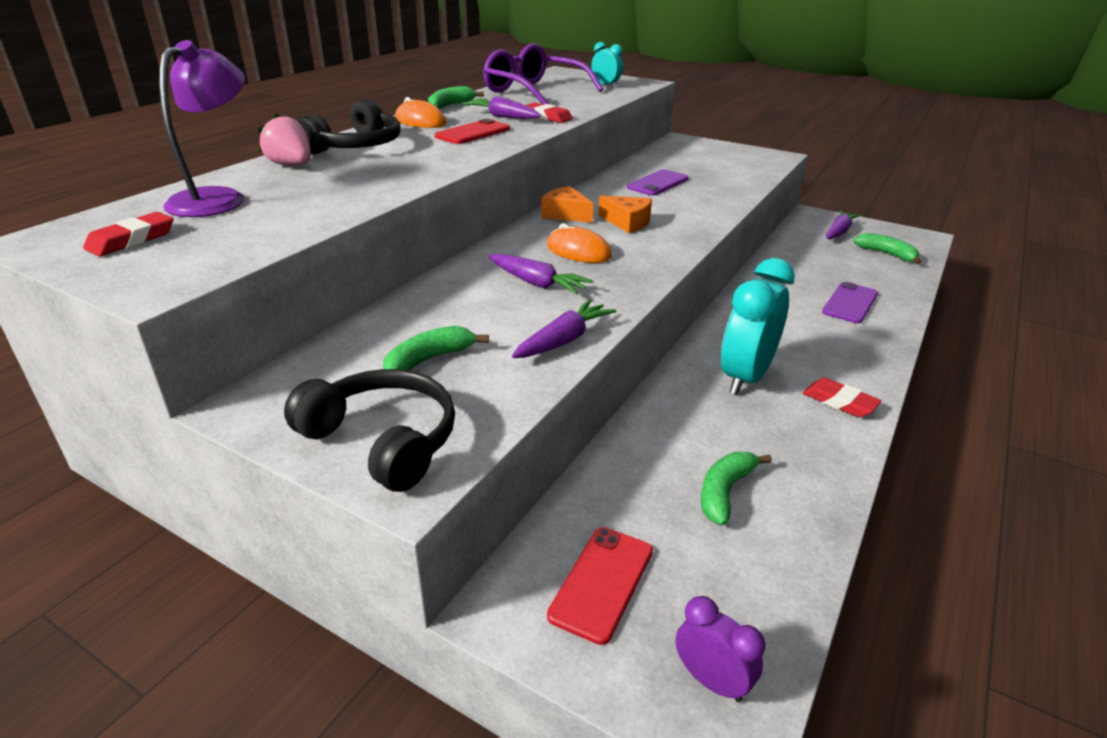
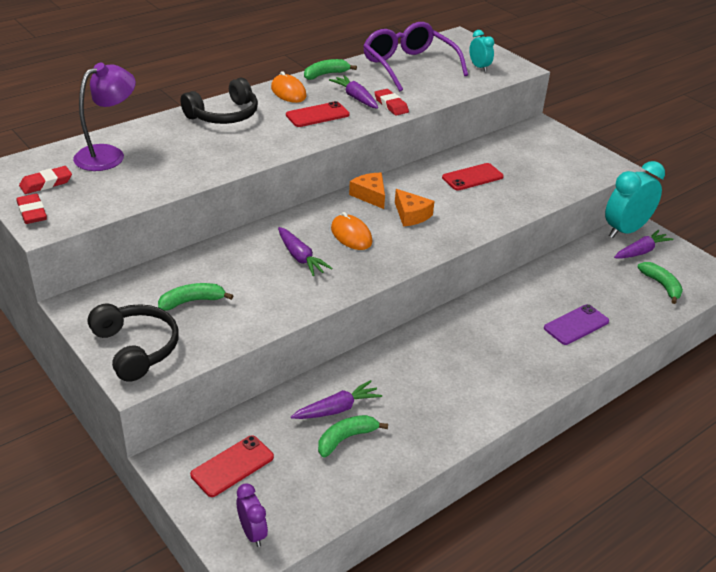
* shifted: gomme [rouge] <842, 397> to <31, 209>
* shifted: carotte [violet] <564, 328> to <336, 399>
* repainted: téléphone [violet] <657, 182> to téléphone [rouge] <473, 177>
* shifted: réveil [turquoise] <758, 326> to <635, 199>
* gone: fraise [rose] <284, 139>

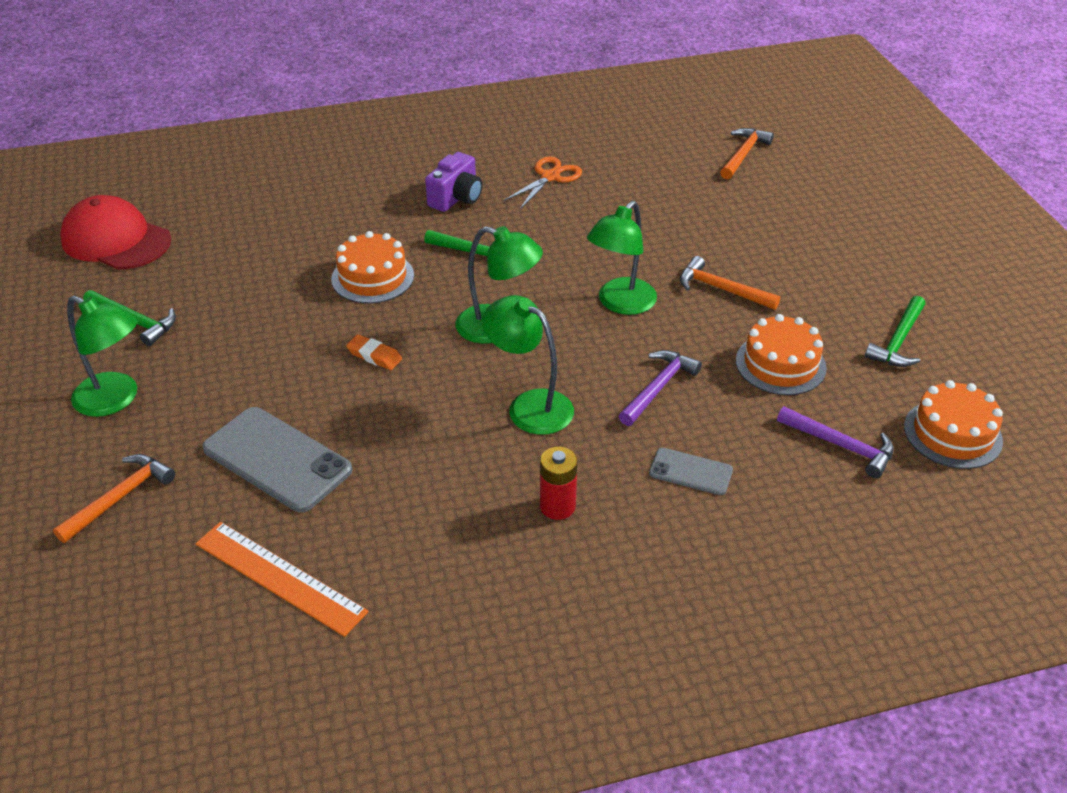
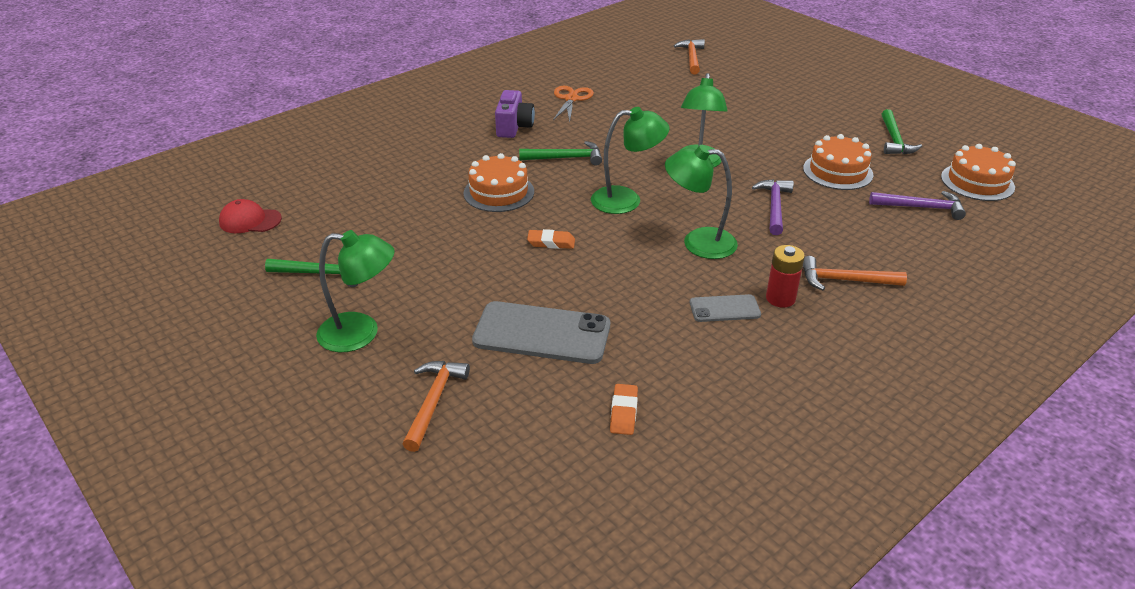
* scaled: casquette [rouge] <115, 232> = <250, 216> x0.57
* swapped: règle [orange] <282, 579> to gomme [orange] <624, 409>
* shifted: téléphone [gris] <691, 471> to <725, 308>
* shifted: marteau [orange] <730, 283> to <855, 273>

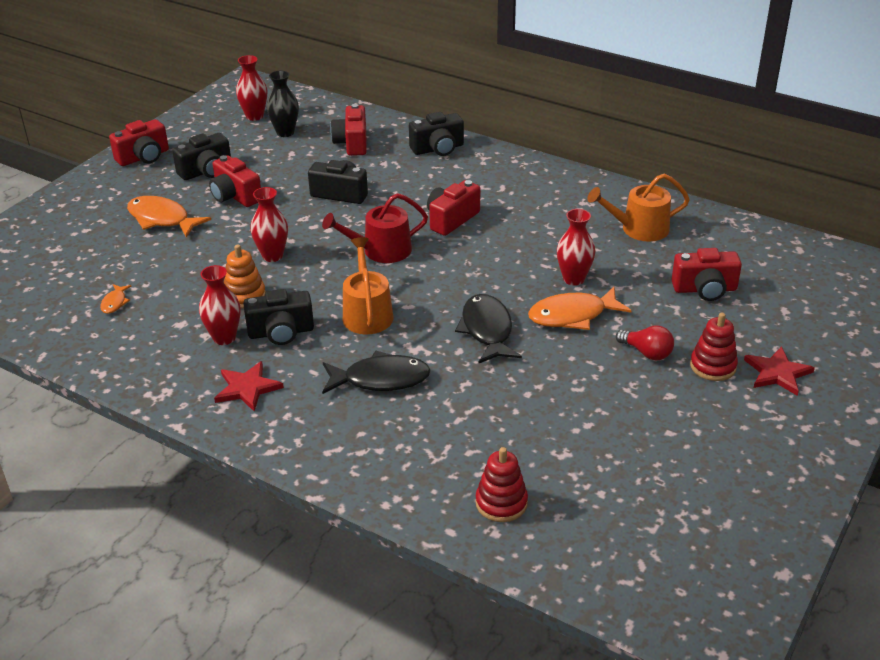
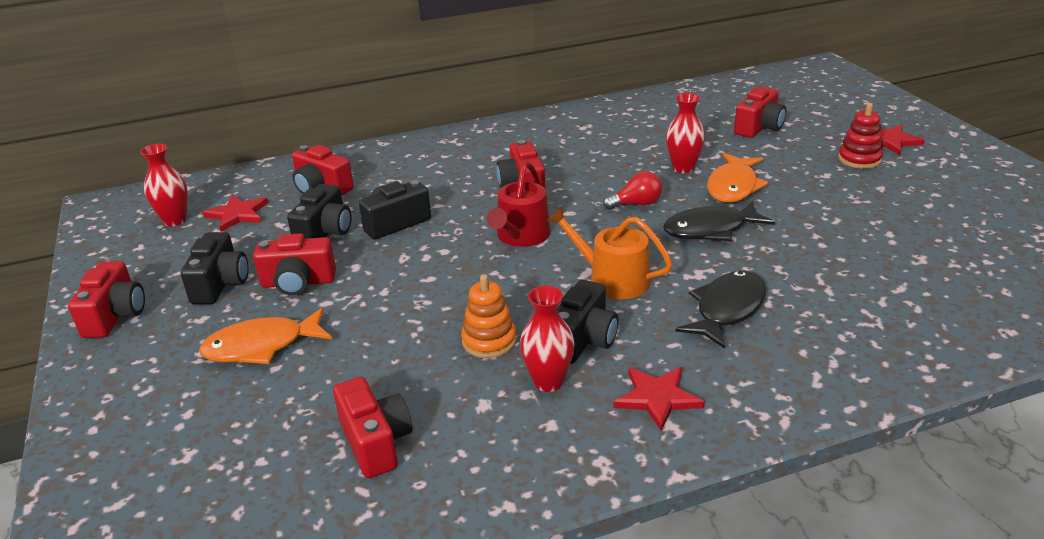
* swapped: vase [noir] <283, 104> to étoile [rouge] <235, 213>
* shifted: appareil photo [noir] <436, 134> to <319, 211>
* swapped: poisson [orange] <115, 299> to appareil photo [rouge] <373, 427>
* shifted: ampoule [rouge] <645, 342> to <632, 190>
* rotated: poisson [noir] <488, 328> = <719, 221> 45 degrees counterclockwise
* gone: vase [rouge] <269, 224>
* gone: jouet à empiler [rouge] <501, 484>
* gone: arrosoir [orange] <638, 208>

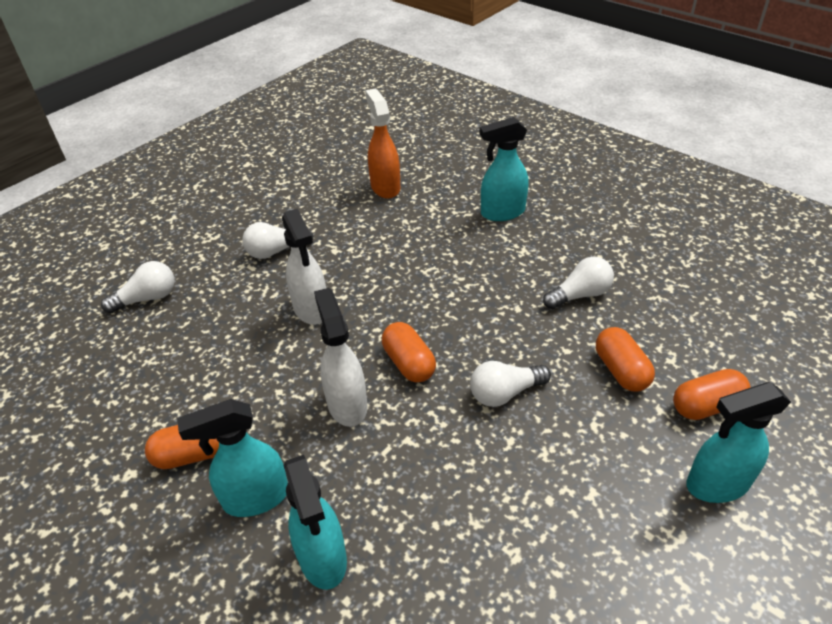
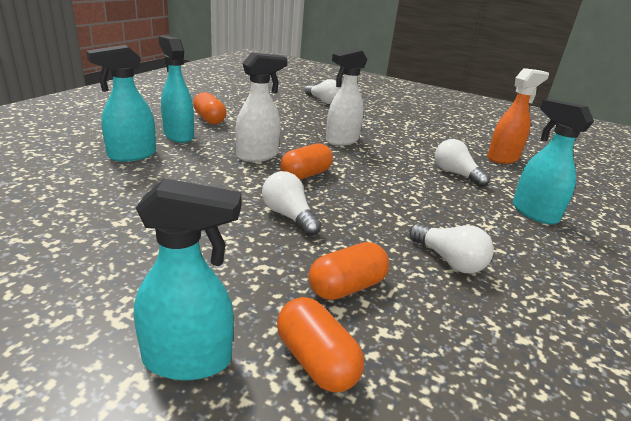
* rotated: vaporisateur [turquoise] <738, 442> = <187, 279> 120 degrees clockwise
* shifted: ampoule [blanc] <278, 240> to <462, 163>

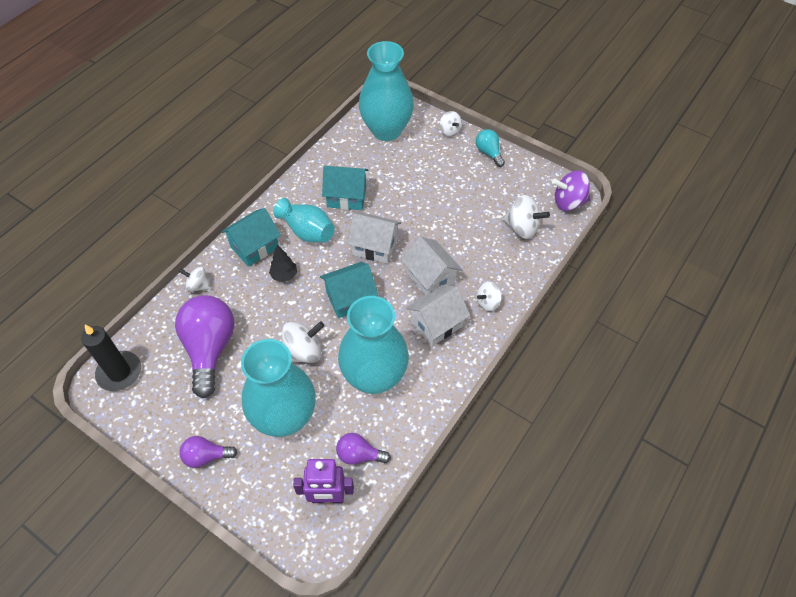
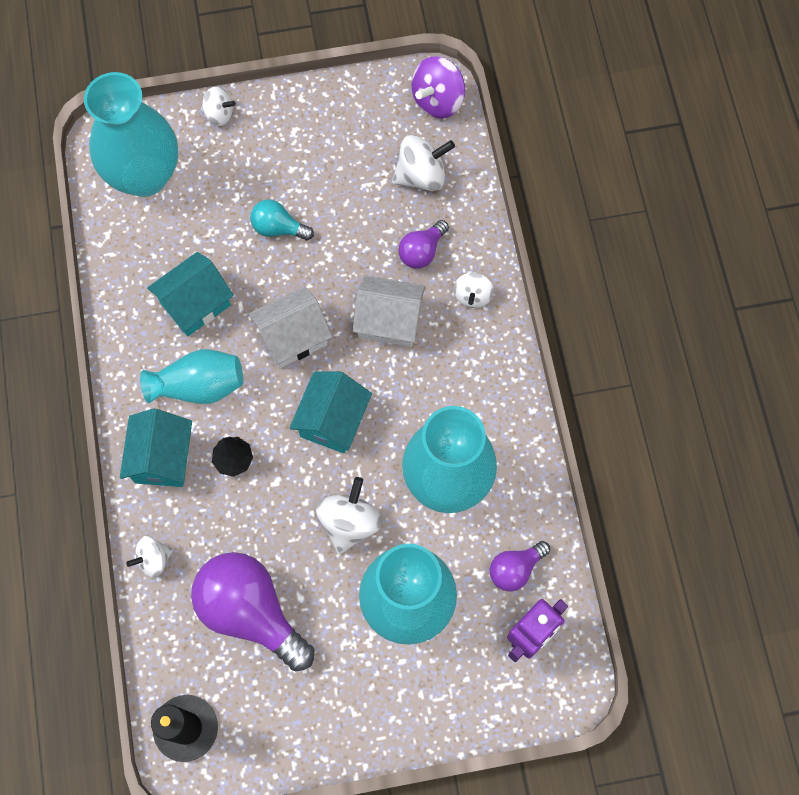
* shifted: ampoule [turquoise] <490, 148> to <282, 219>
* shifted: ampoule [violet] <208, 452> to <423, 244>
* gone: maison [blanc] <438, 315>

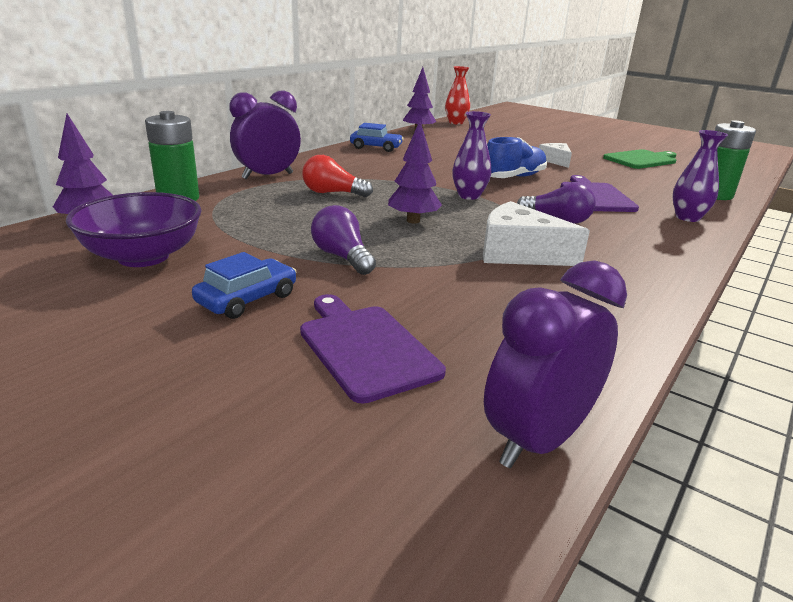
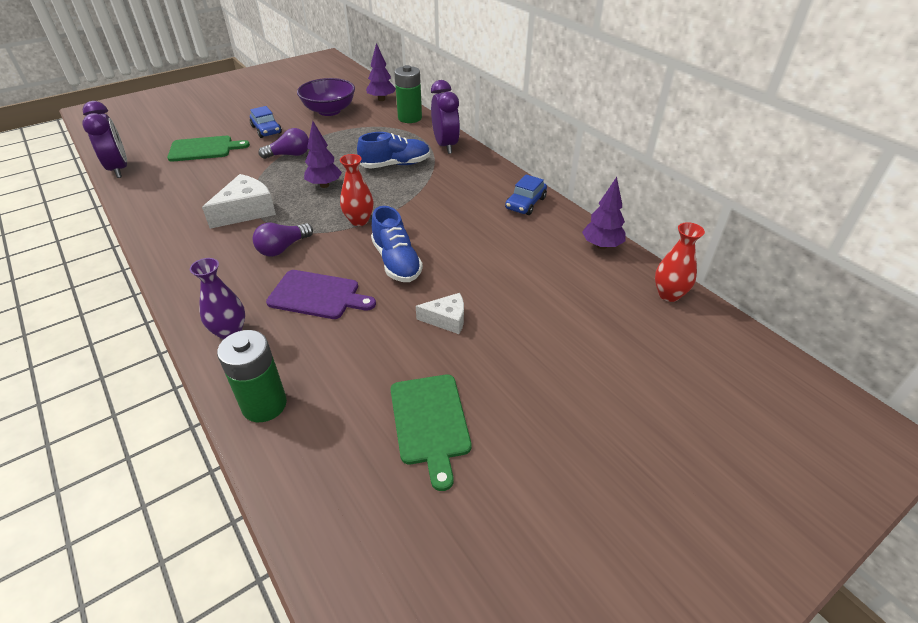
* repainted: planche à découper [violet] <373, 349> to planche à découper [vert] <208, 149>
* repainted: vase [violet] <471, 155> to vase [rouge] <357, 190>
* swapped: ampoule [rouge] <337, 176> to chaussure [bleu] <393, 150>

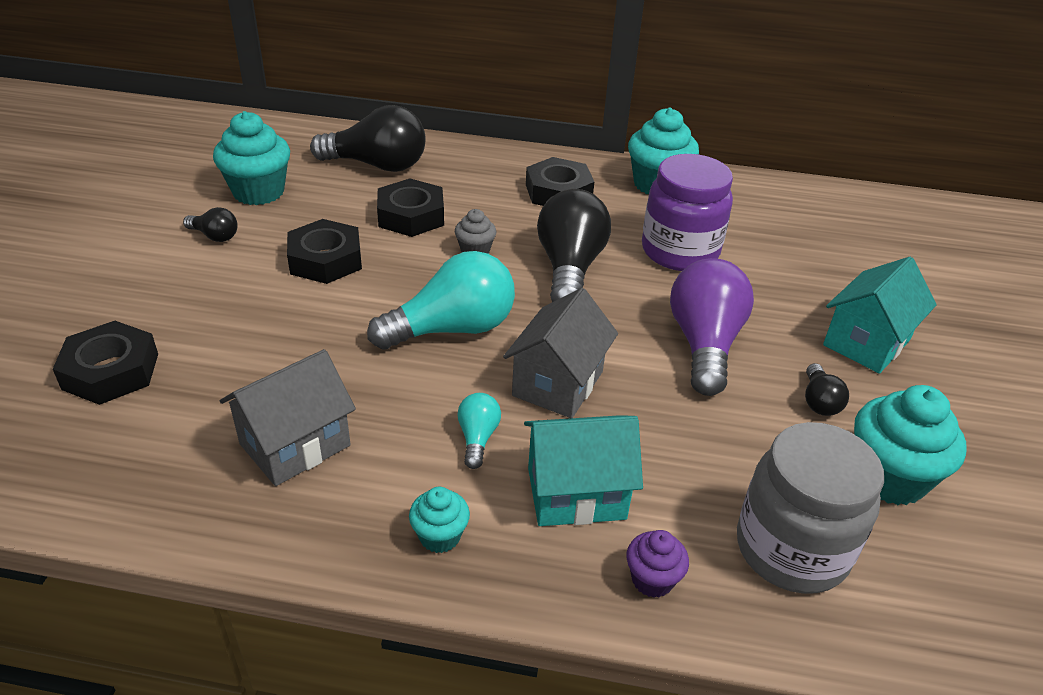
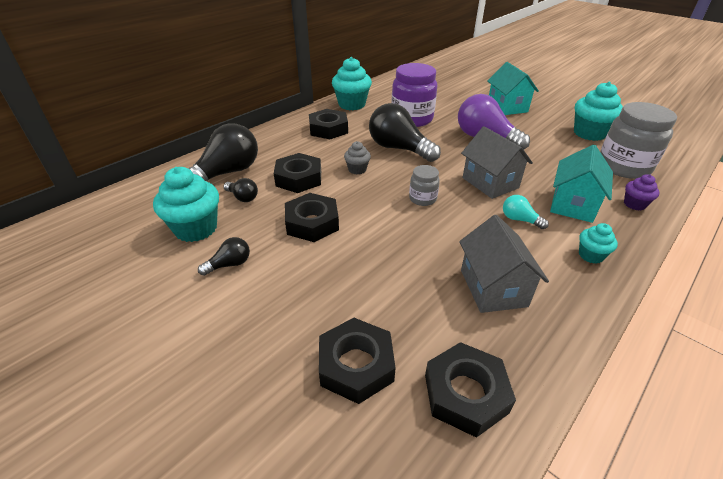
* shifted: ampoule [noir] <827, 389> to <241, 190>
* swapped: ampoule [turquoise] <441, 300> to bocal [gris] <424, 185>
* new: écrou [noir] <470, 390>

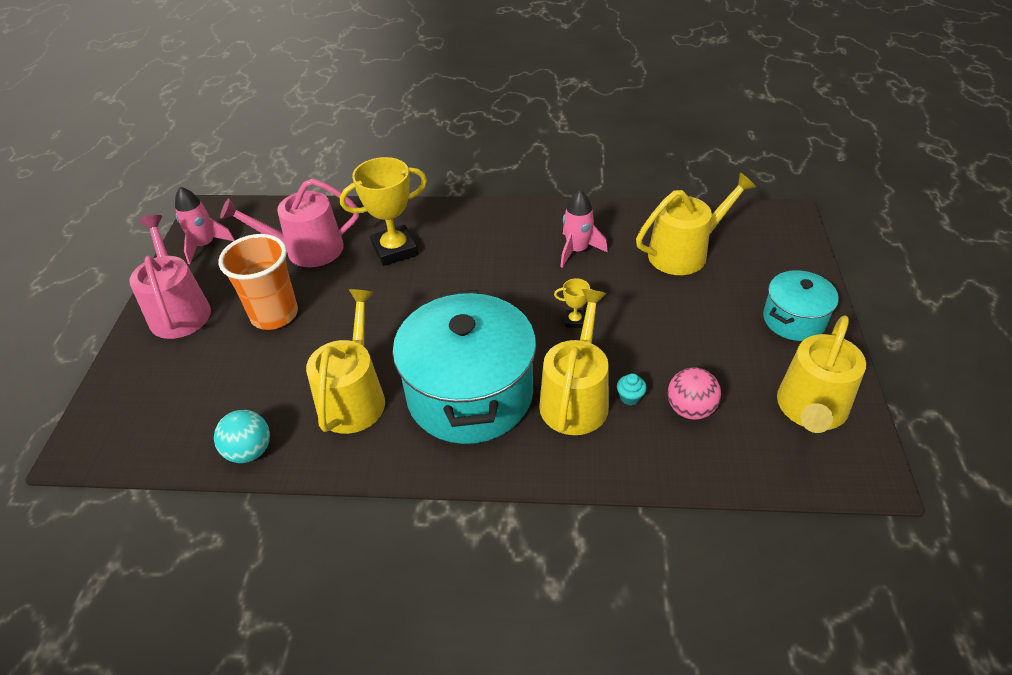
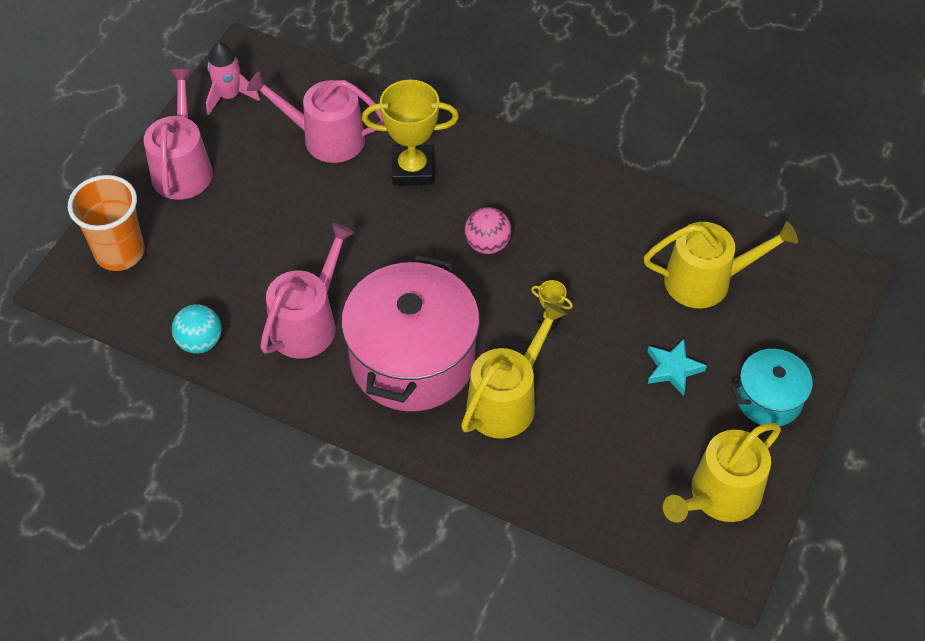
* shifted: gobelet [orange] <258, 282> to <106, 223>
* repainted: arrosoir [jaune] <345, 361> to arrosoir [rose] <307, 291>
* repainted: marmite [turquoise] <464, 367> to marmite [rose] <410, 333>
* shifted: balle [rose] <694, 393> to <488, 230>
* new: étoile [turquoise] <677, 367>
* gone: fusée [rose] <584, 229>
* gone: muffin [turquoise] <632, 389>

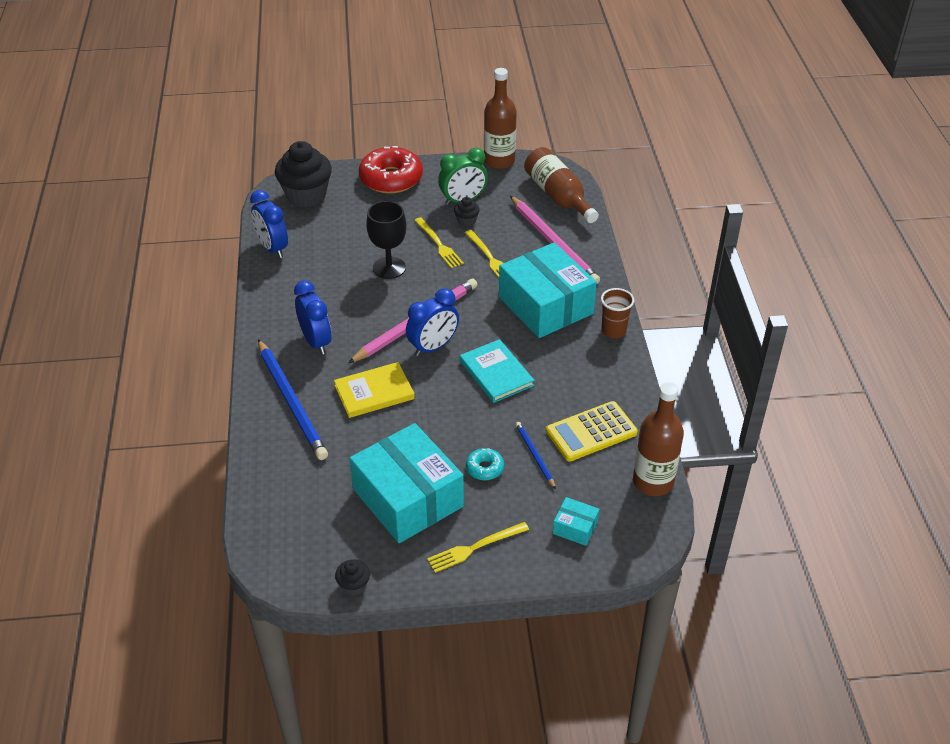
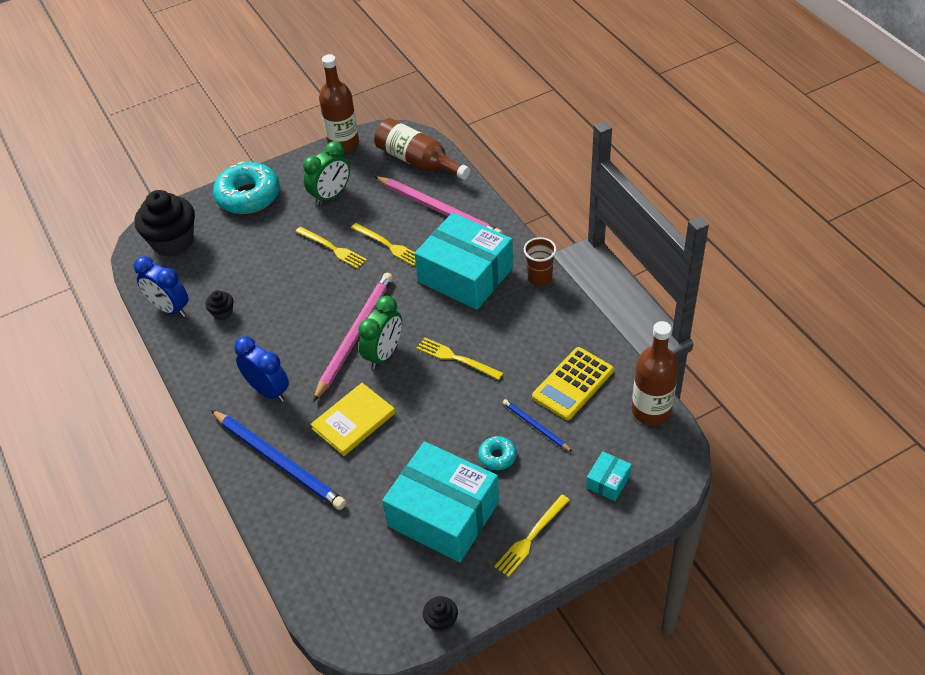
* shifted: muffin [noir] <467, 212> to <219, 305>
* repainted: beignet [rouge] <391, 170> to beignet [turquoise] <246, 188>
* repainted: réveil [bleu] <432, 322> to réveil [vert] <380, 332>
* swapped: livre [turquoise] <497, 371> to fourchette [jaune] <460, 358>
* rotated: boîte [turquoise] <576, 521> = <609, 476> 60 degrees counterclockwise
* gone: verre à pied [noir] <386, 240>

